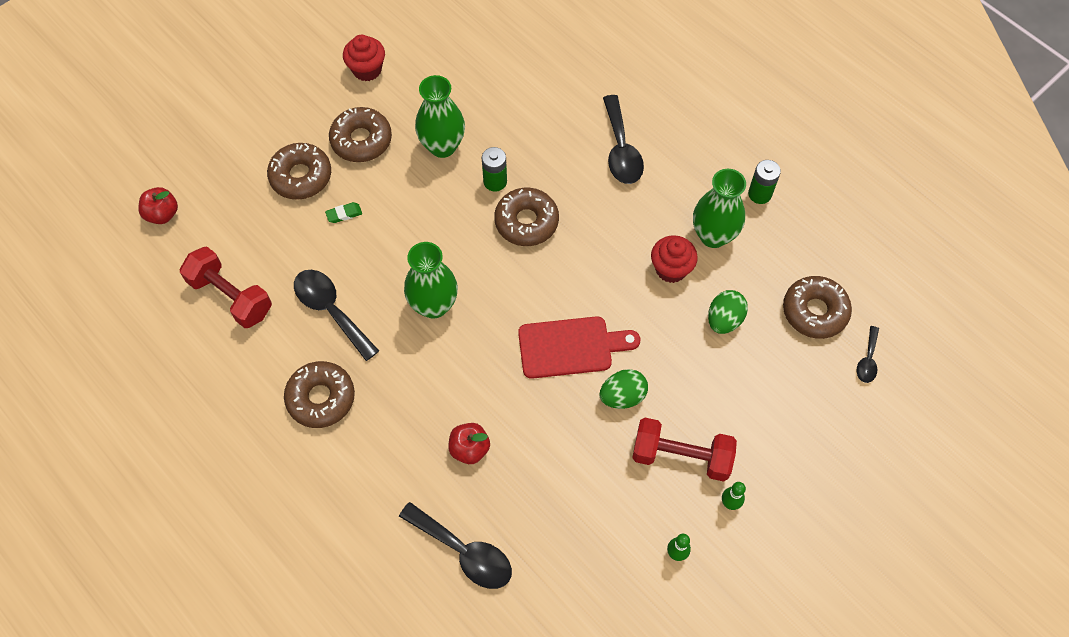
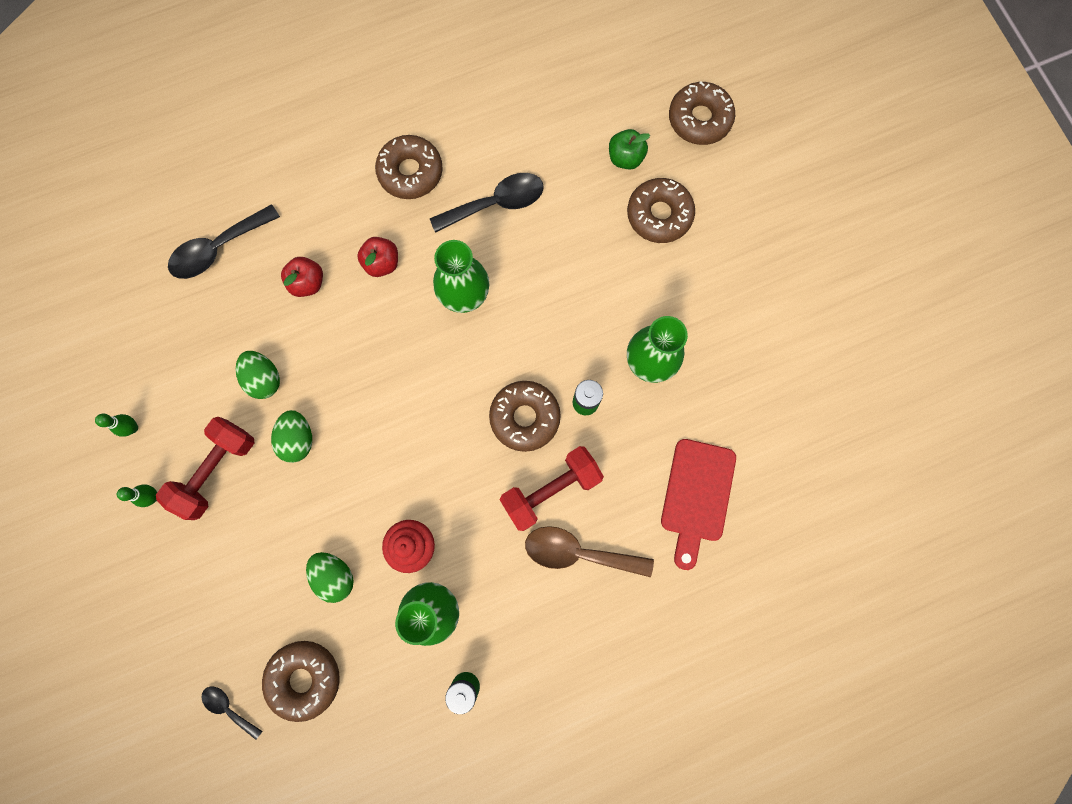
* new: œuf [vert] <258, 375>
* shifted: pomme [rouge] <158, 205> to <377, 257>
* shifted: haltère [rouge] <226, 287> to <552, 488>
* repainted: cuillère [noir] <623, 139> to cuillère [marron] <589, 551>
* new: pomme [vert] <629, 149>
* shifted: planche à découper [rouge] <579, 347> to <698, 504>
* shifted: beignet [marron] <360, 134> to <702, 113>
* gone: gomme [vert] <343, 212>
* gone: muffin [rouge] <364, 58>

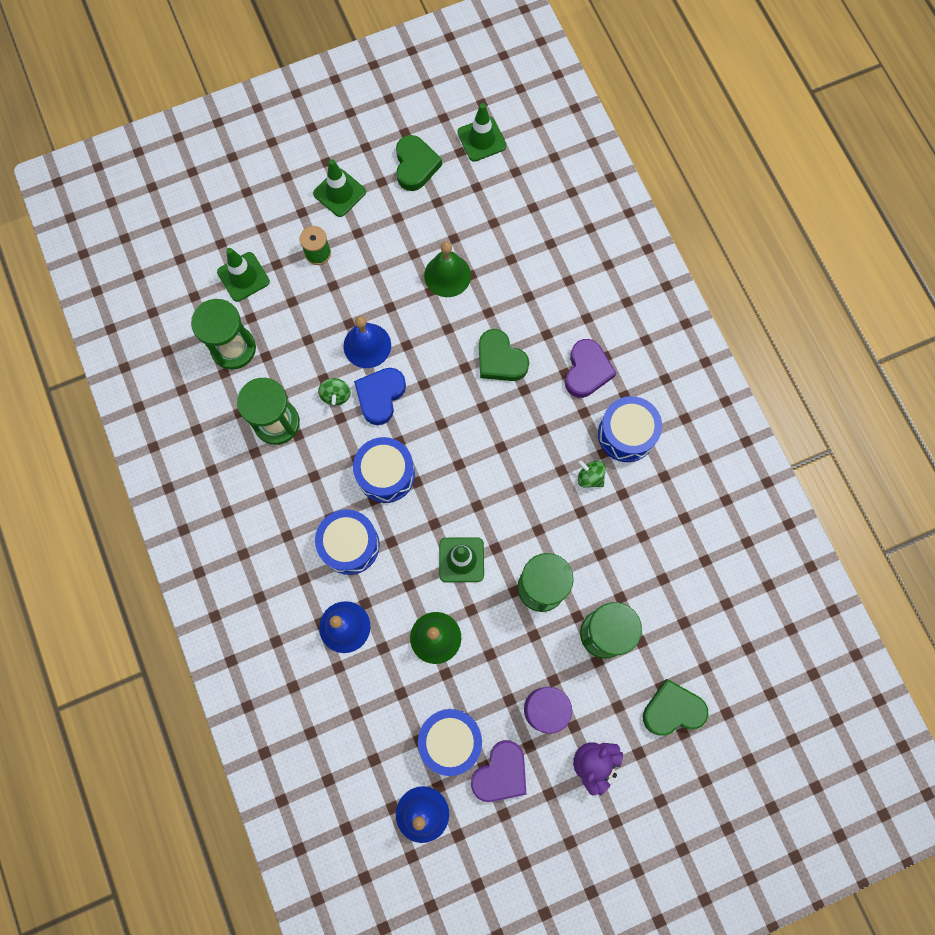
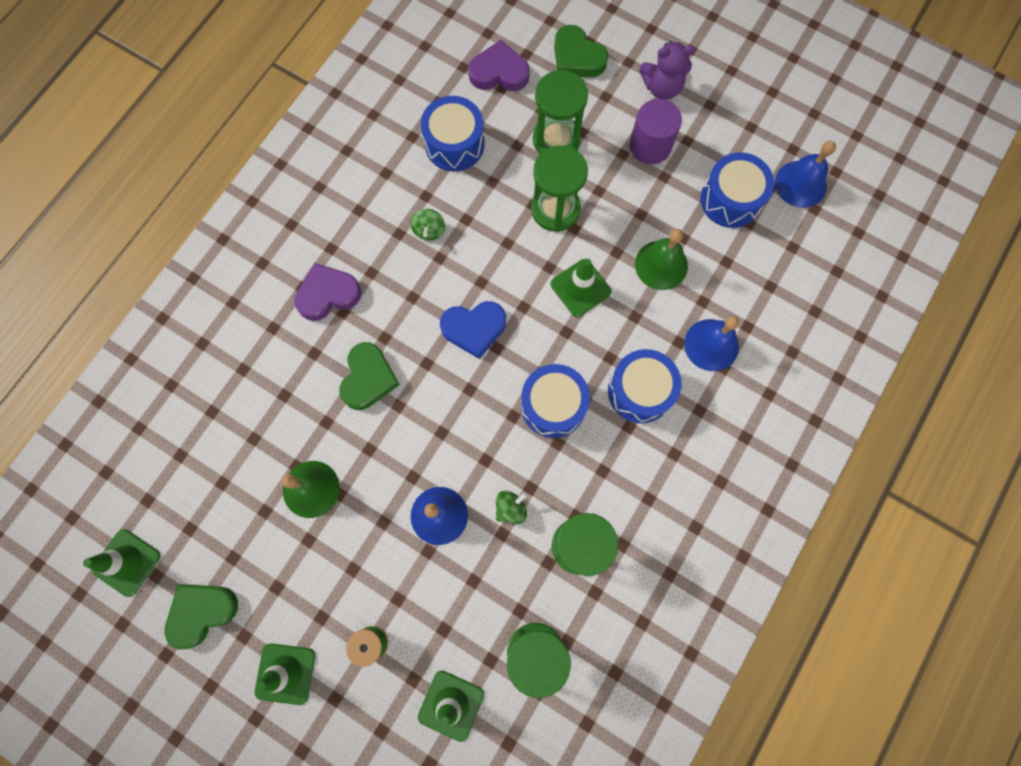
* shifted: tambour [bleu] <630, 429> to <452, 133>
* shifted: cœur [bleu] <380, 396> to <473, 330>
* shifted: cœur [violet] <499, 771> to <499, 65>

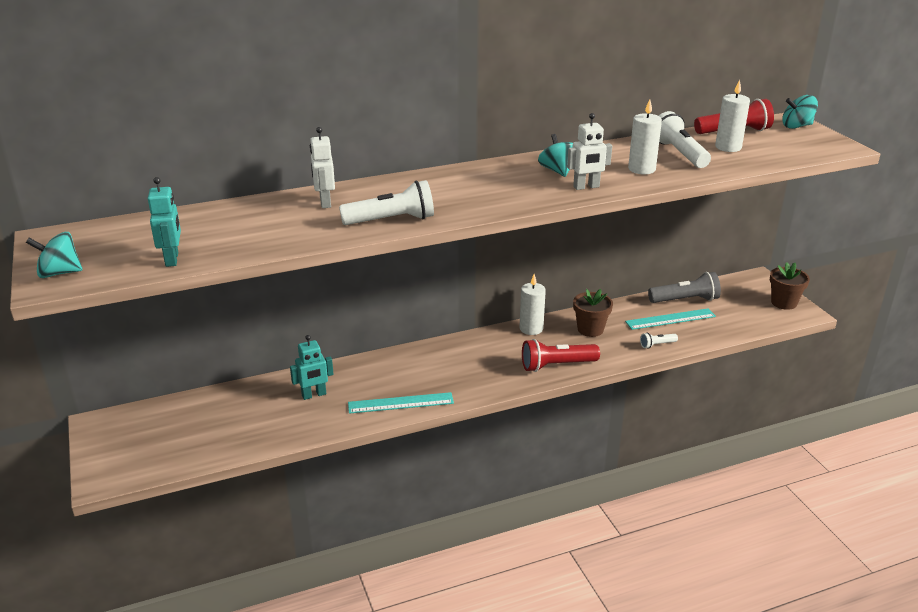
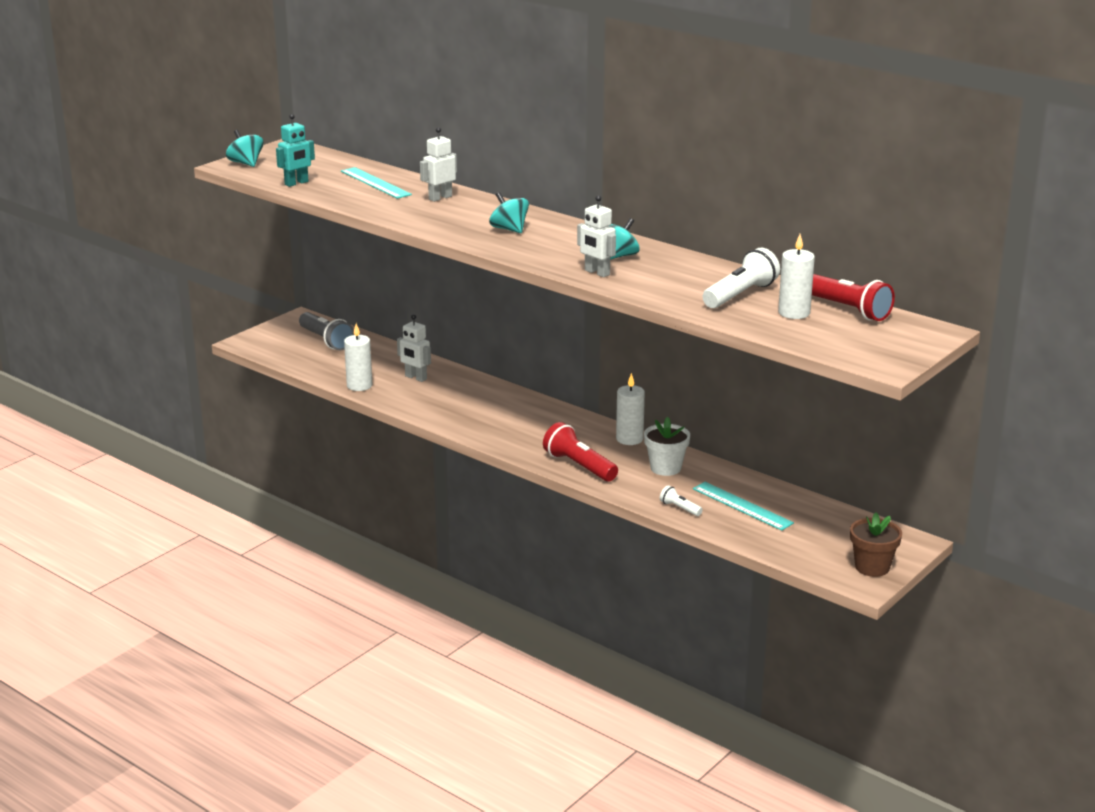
* shifted: lampe de poche [gris] <684, 287> to <326, 331>
* shifted: règle [turquoise] <401, 403> to <376, 183>
* shifted: bougie [blanc] <645, 136> to <358, 357>
* repainted: robot [turquoise] <312, 367> to robot [blanc] <414, 348>
* shifted: toupie [turquoise] <800, 112> to <509, 212>
* repainted: pot de fleurs [marron] <593, 313> to pot de fleurs [blanc] <667, 446>
* gone: lampe de poche [blanc] <386, 202>

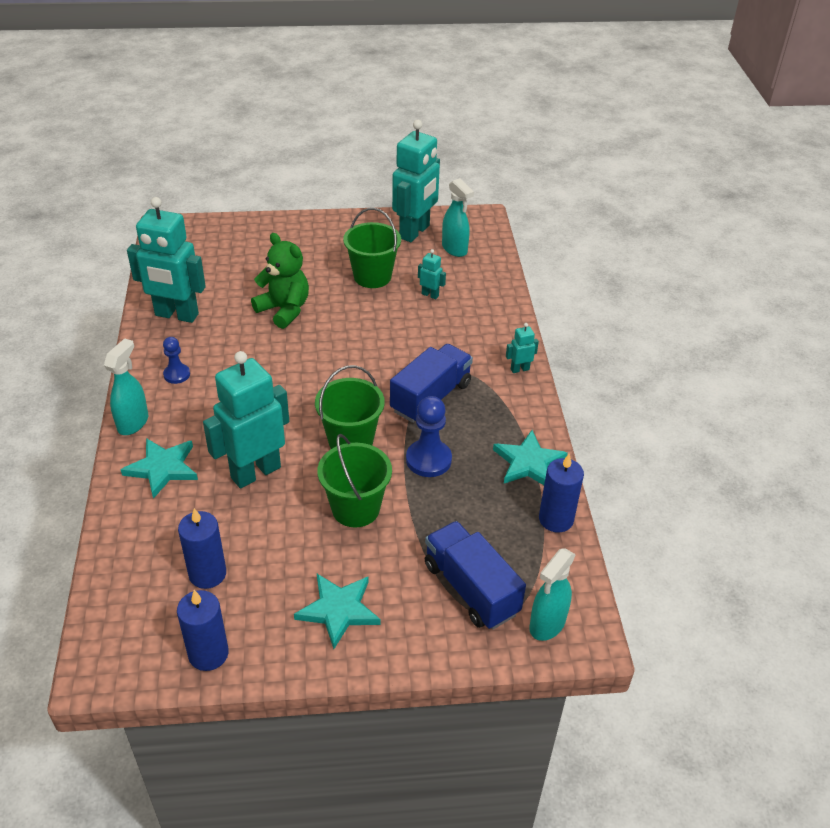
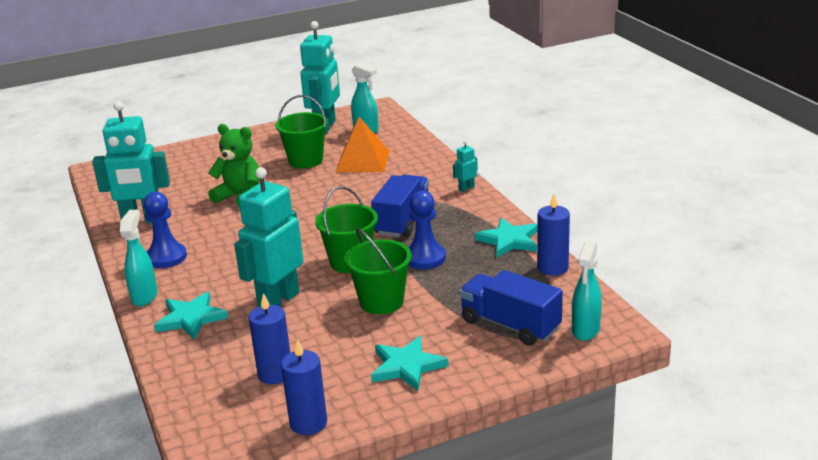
* scaled: pion [bleu] <176, 360> = <165, 230> x1.63
* swapped: robot [turquoise] <432, 274> to pyramide [orange] <362, 144>

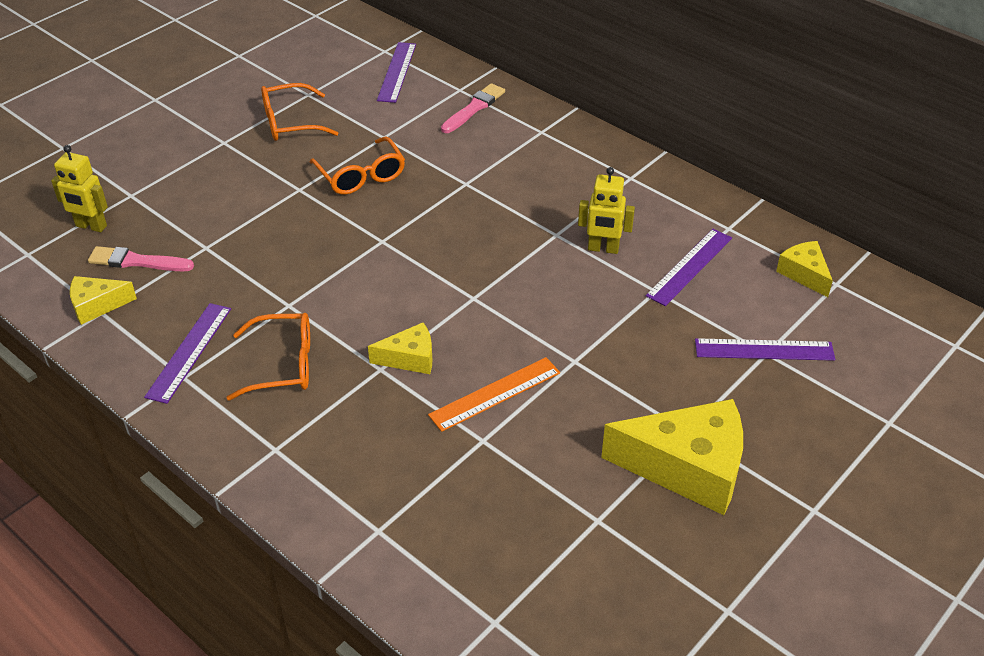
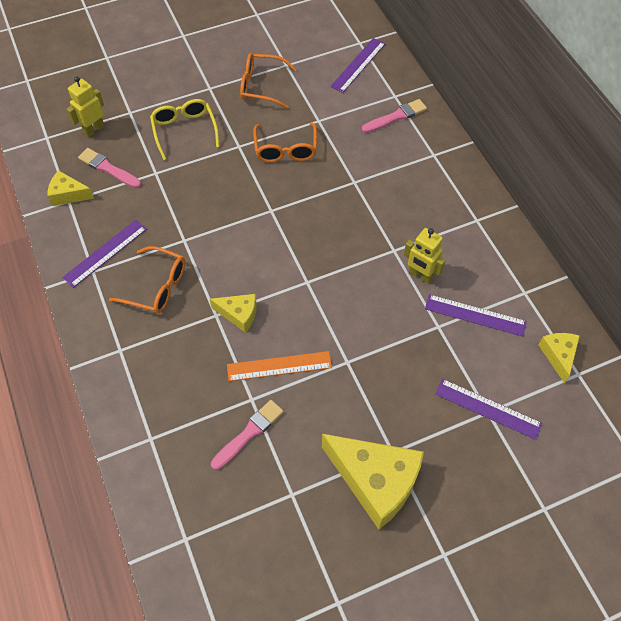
* rotated: robot [jaune] <79, 188> = <86, 107> 90 degrees clockwise
* new: lunettes [jaune] <185, 129>
* new: pinceau [rose] <247, 435>
* rotated: règle [violet] <689, 267> = <476, 315> 45 degrees clockwise

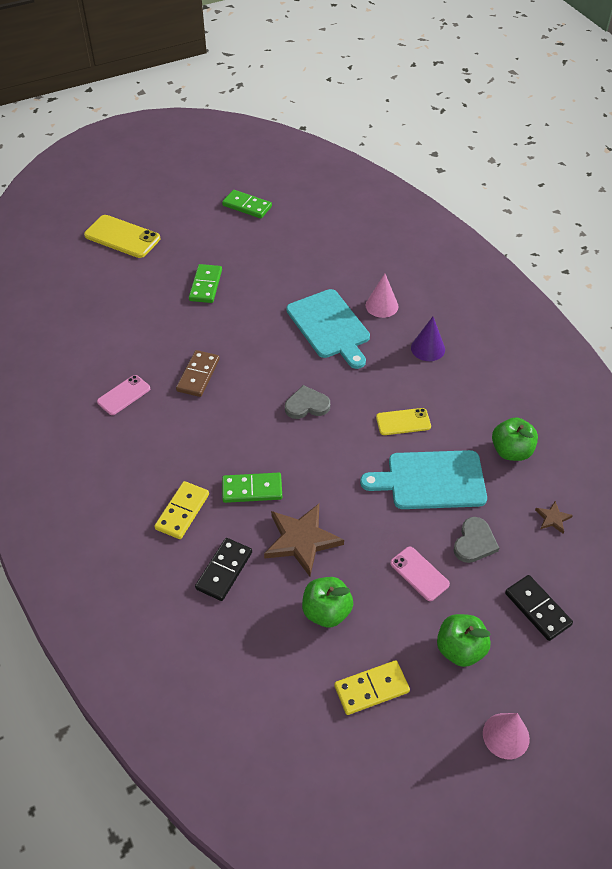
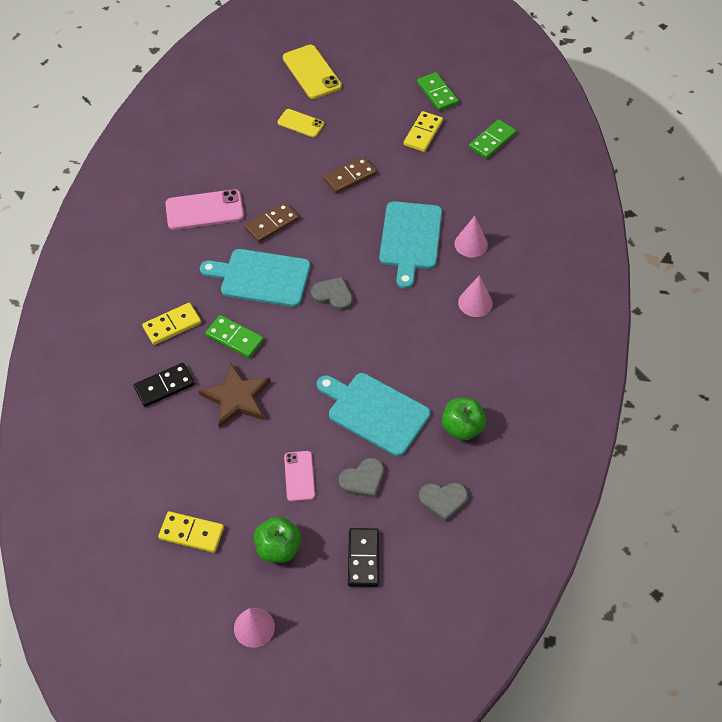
* scaled: téléphone [rose] <123, 395> = <204, 209> x1.64
* new: planche à découper [turquoise] <255, 278>
* shifted: téléphone [jaune] <403, 421> to <301, 123>
* new: domino [marron] <350, 175>
* new: domino [jaune] <423, 131>
* swapped: étoile [marron] <554, 517> to cœur [gris] <443, 502>
* repainted: cône [violet] <428, 339> to cône [rose] <475, 296>
* shifted: domino [vert] <205, 283> to <492, 139>
* gone: pomme [vert] <327, 602>

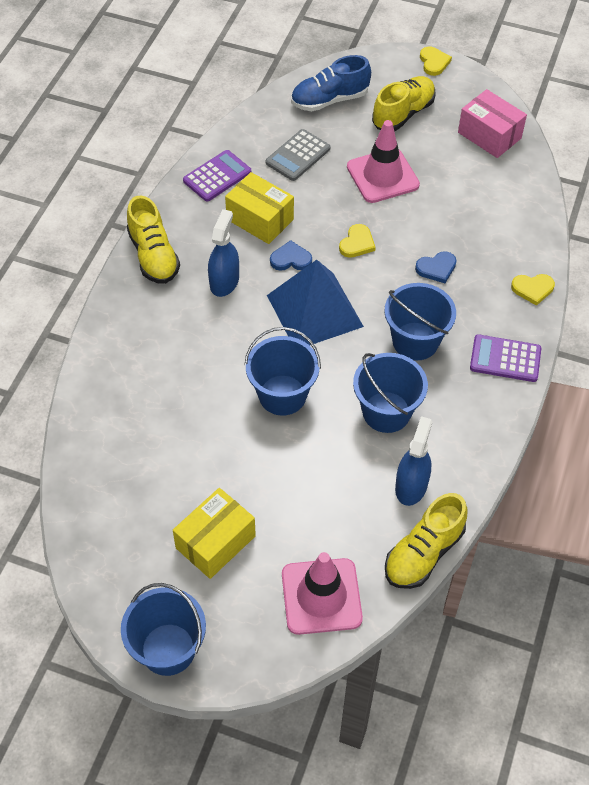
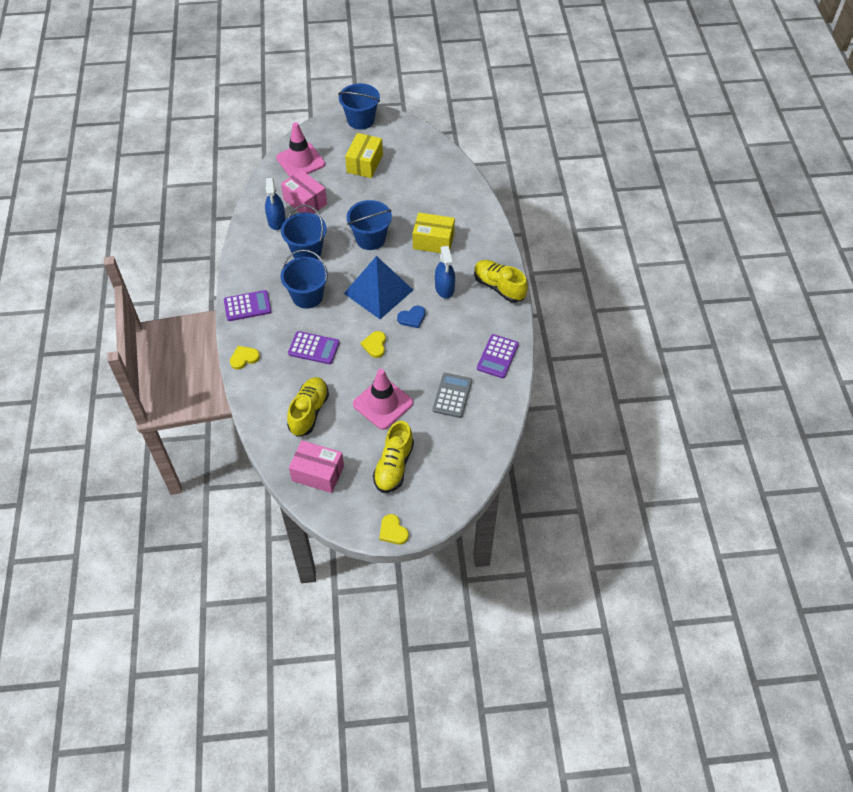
* new: boîte [rose] <304, 192>
* shifted: chaussure [jaune] <426, 541> to <308, 407>
* swapped: cœur [bleu] <436, 267> to calculatrice [violet] <314, 347>
* shifted: boîte [jaune] <259, 208> to <434, 233>
* gone: chaussure [bleu] <331, 83>

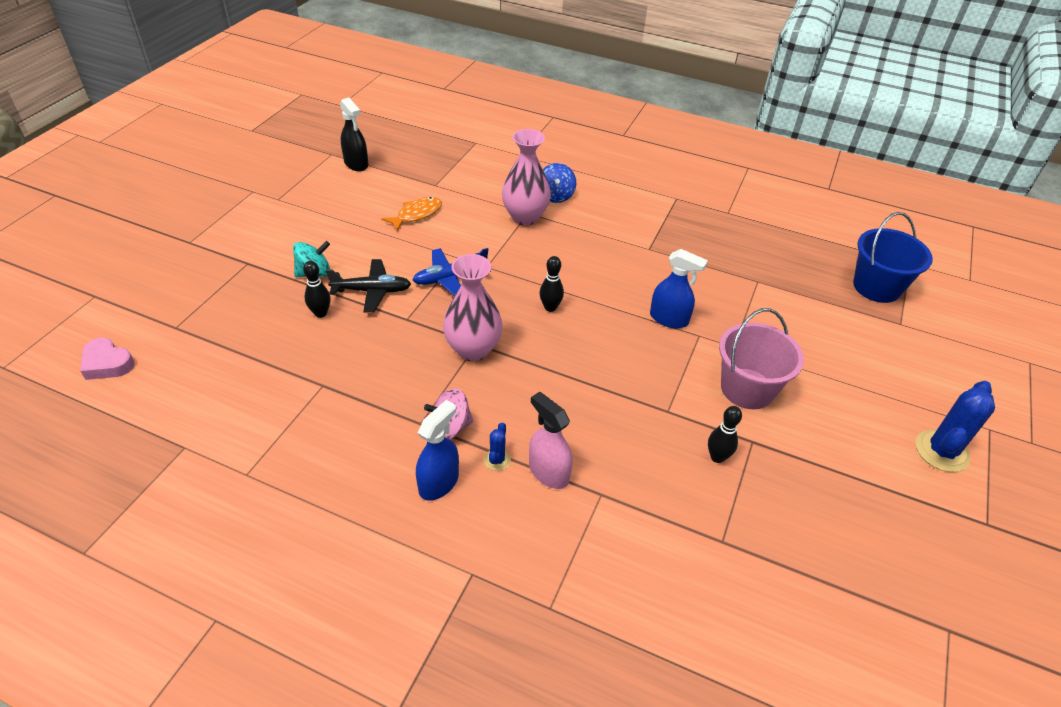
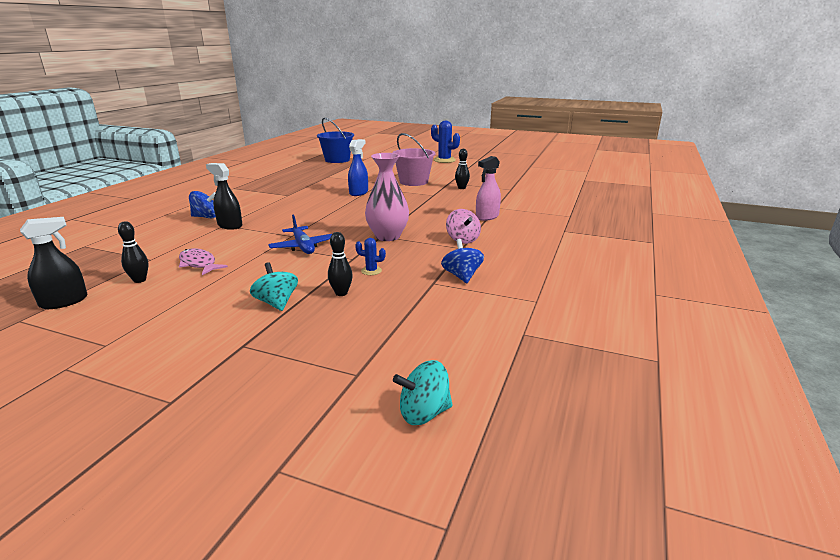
* shifted: quille [noir] <551, 284> to <133, 252>
* repainted: poisson [orange] <412, 214> to poisson [rose] <203, 261>
* swapped: vase [rose] <526, 177> to vaporisateur [noir] <224, 196>
* shifted: cactus [bleu] <497, 447> to <370, 256>
* swapped: cœur [rose] <107, 359> to toupie [turquoise] <423, 392>
* new: toupie [bleu] <462, 261>
* gone: avion [noir] <368, 286>
* gone: vaporisateur [bleu] <437, 450>

